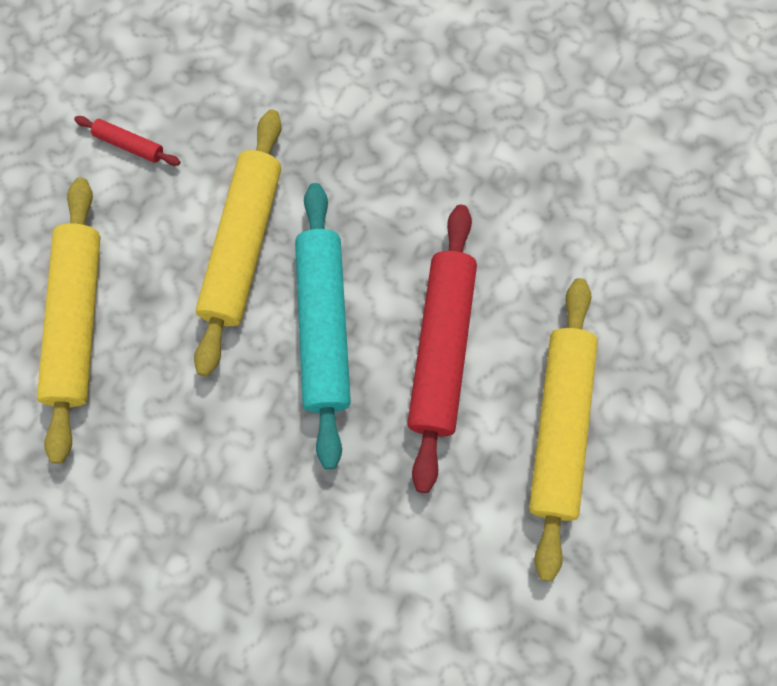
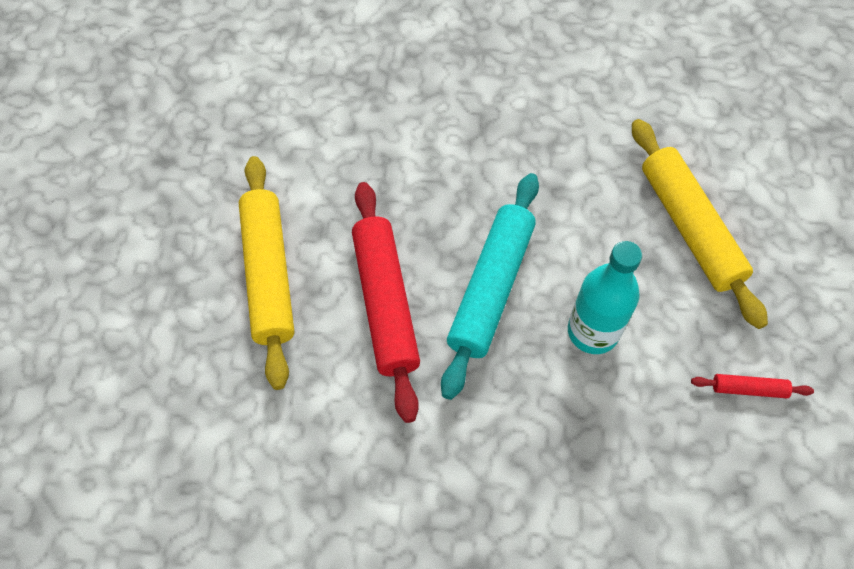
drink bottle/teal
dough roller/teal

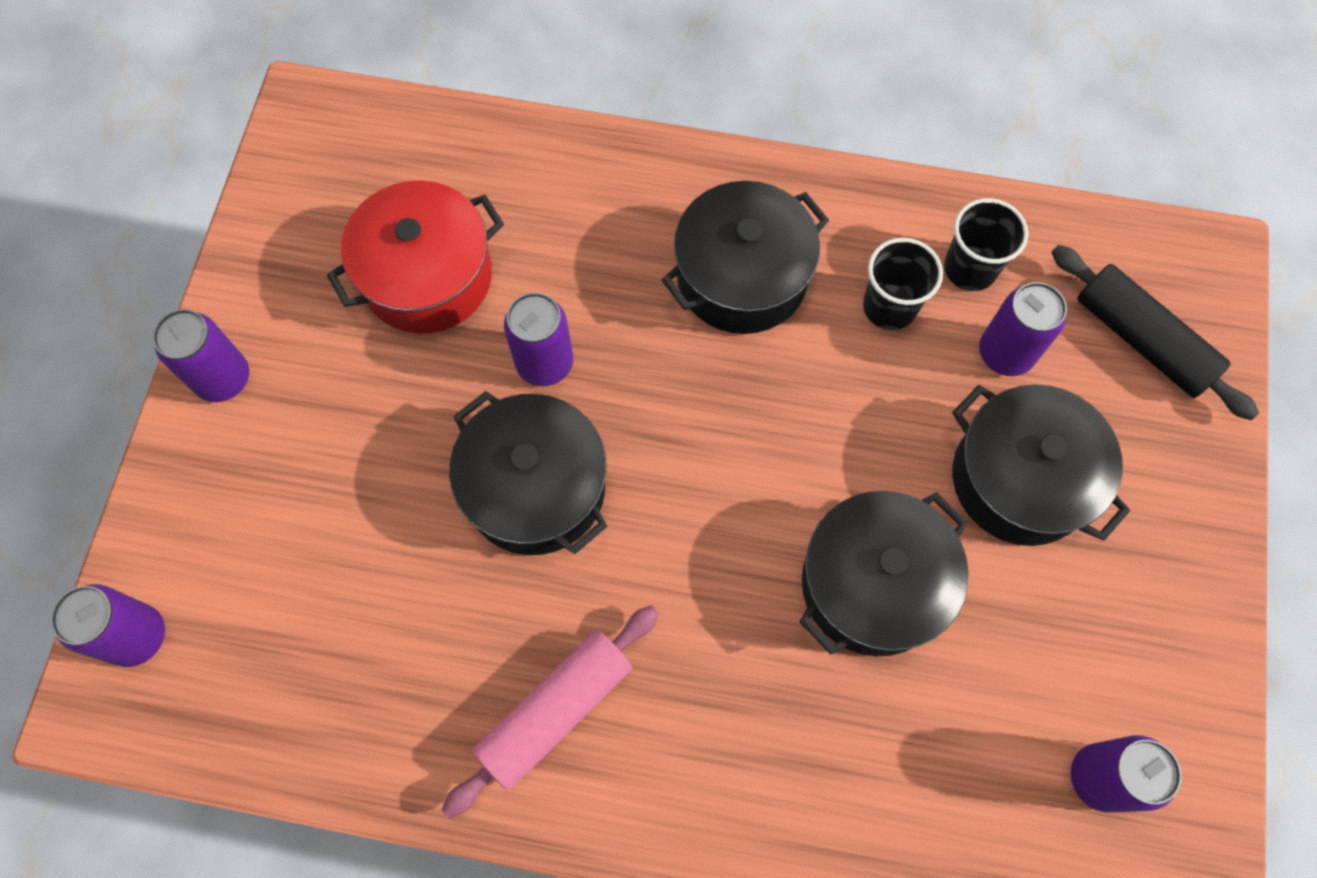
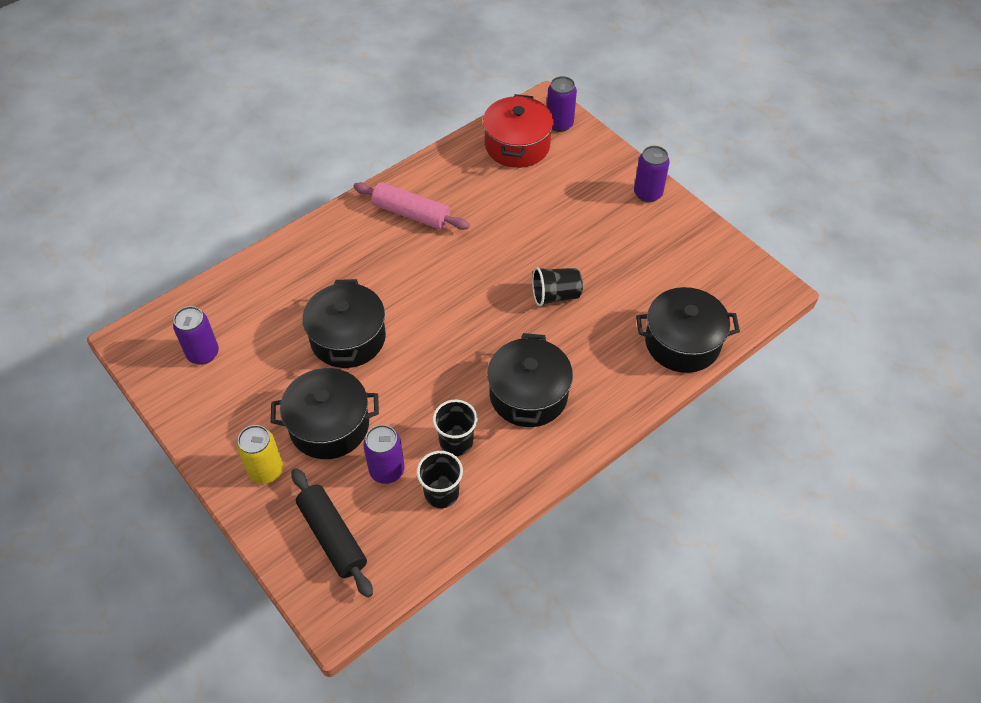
tin/yellow
stockpot/crimson
stockpot/jet-black (no. 4 from left)
beaker/jet-black (no. 3 from left)
dough roller/rosy
dough roller/jet-black

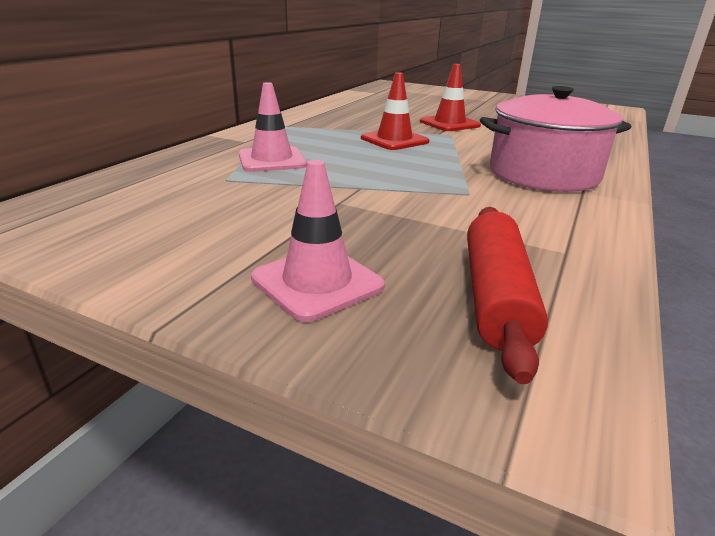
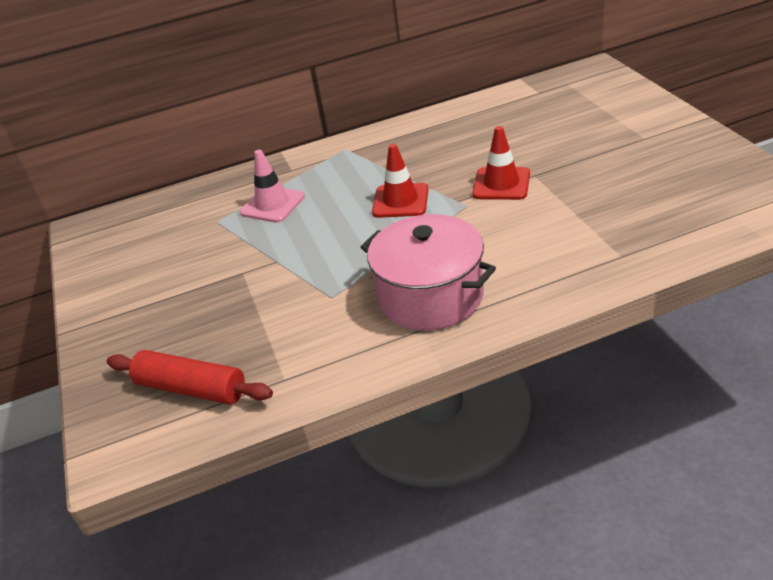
safety cone/rosy (no. 2 from left in the first image)
dough roller/crimson

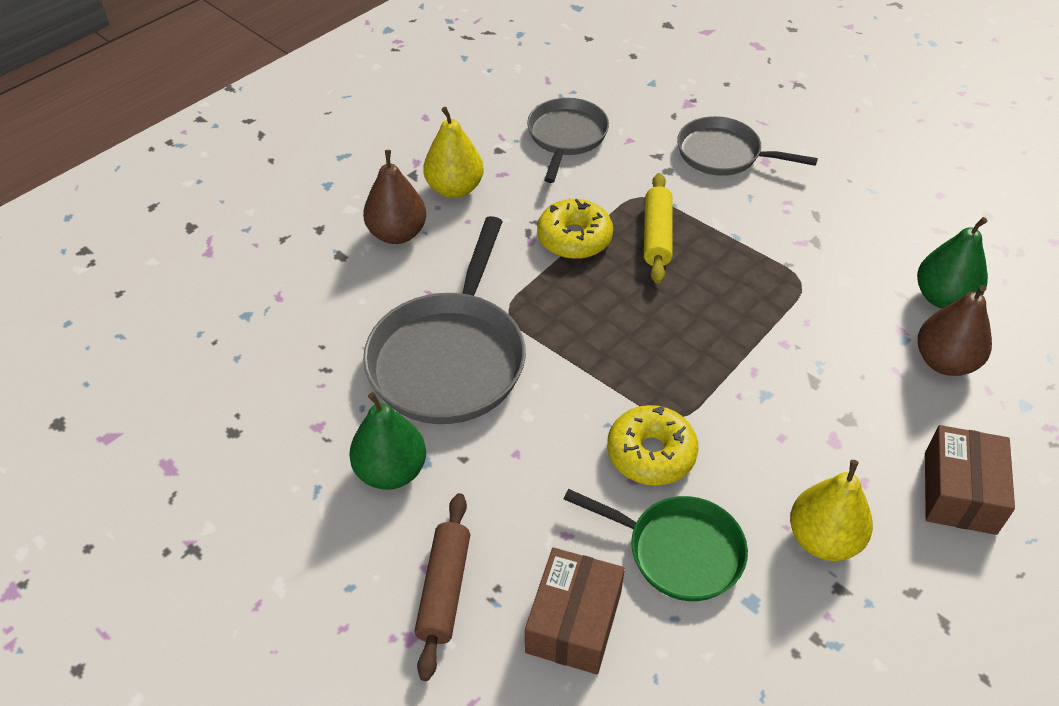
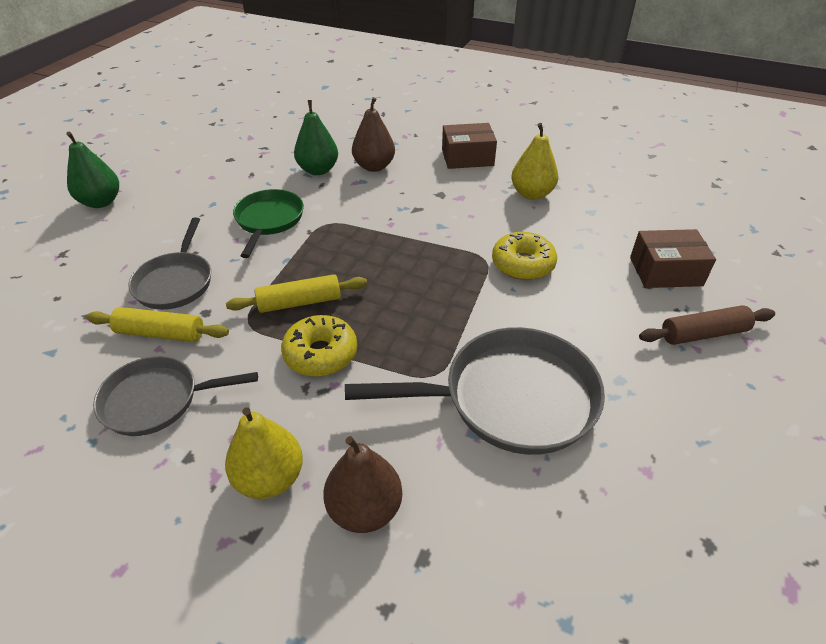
dough roller/yellow (no. 1 from left)
toy pear/leaf-green (no. 1 from left)
skillet/leaf-green

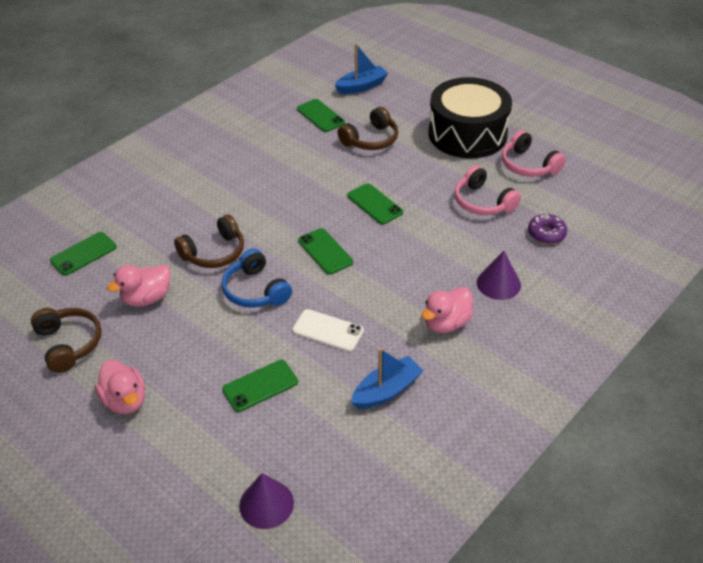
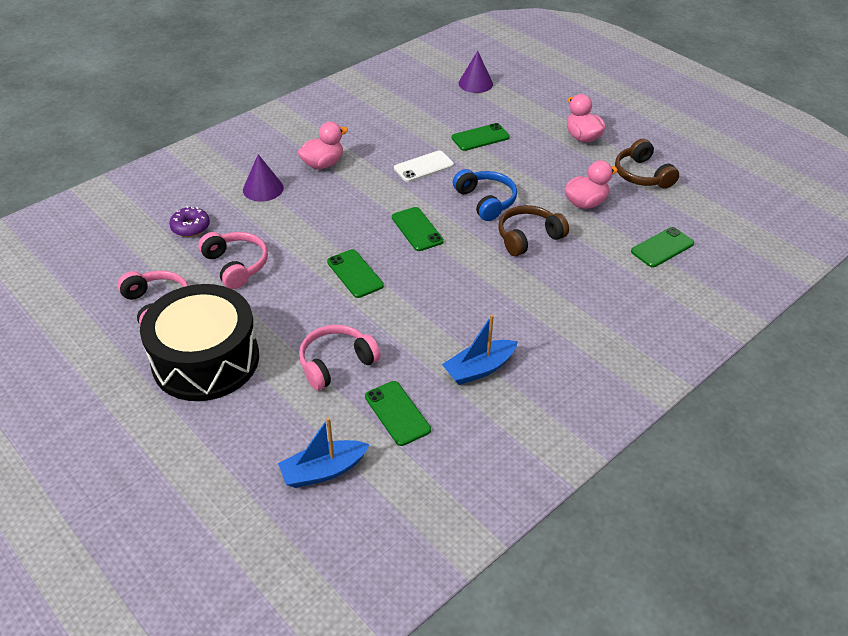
boat/cobalt (no. 2 from left)
headset/rosy (no. 3 from left)
smartphone/white

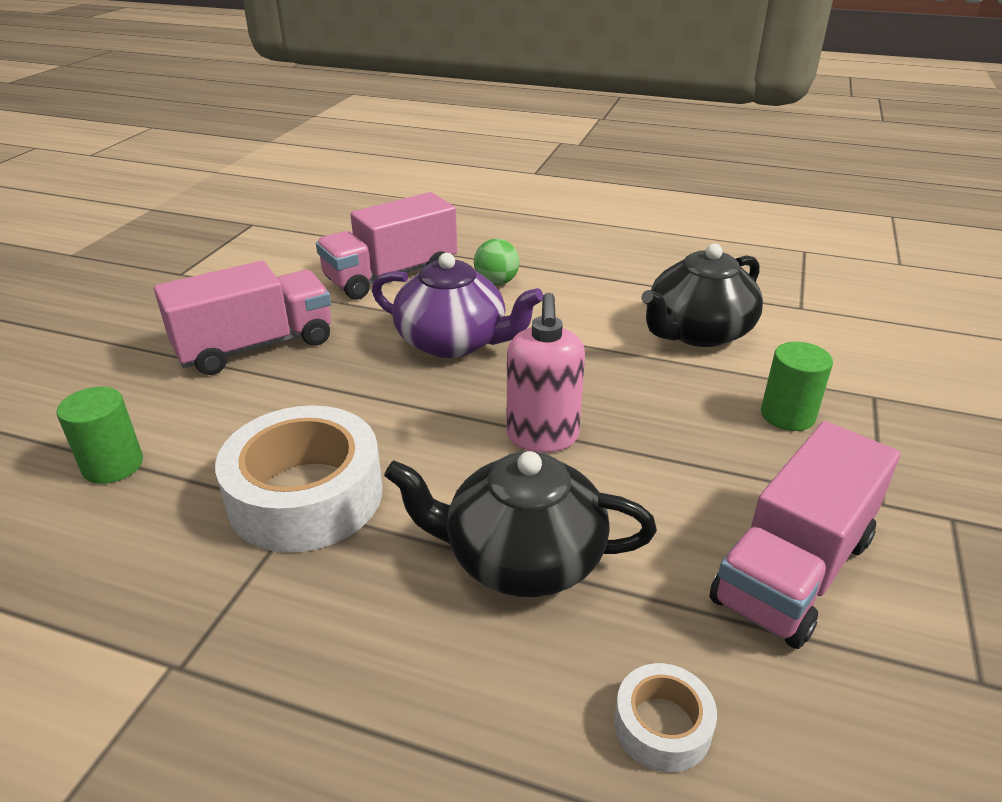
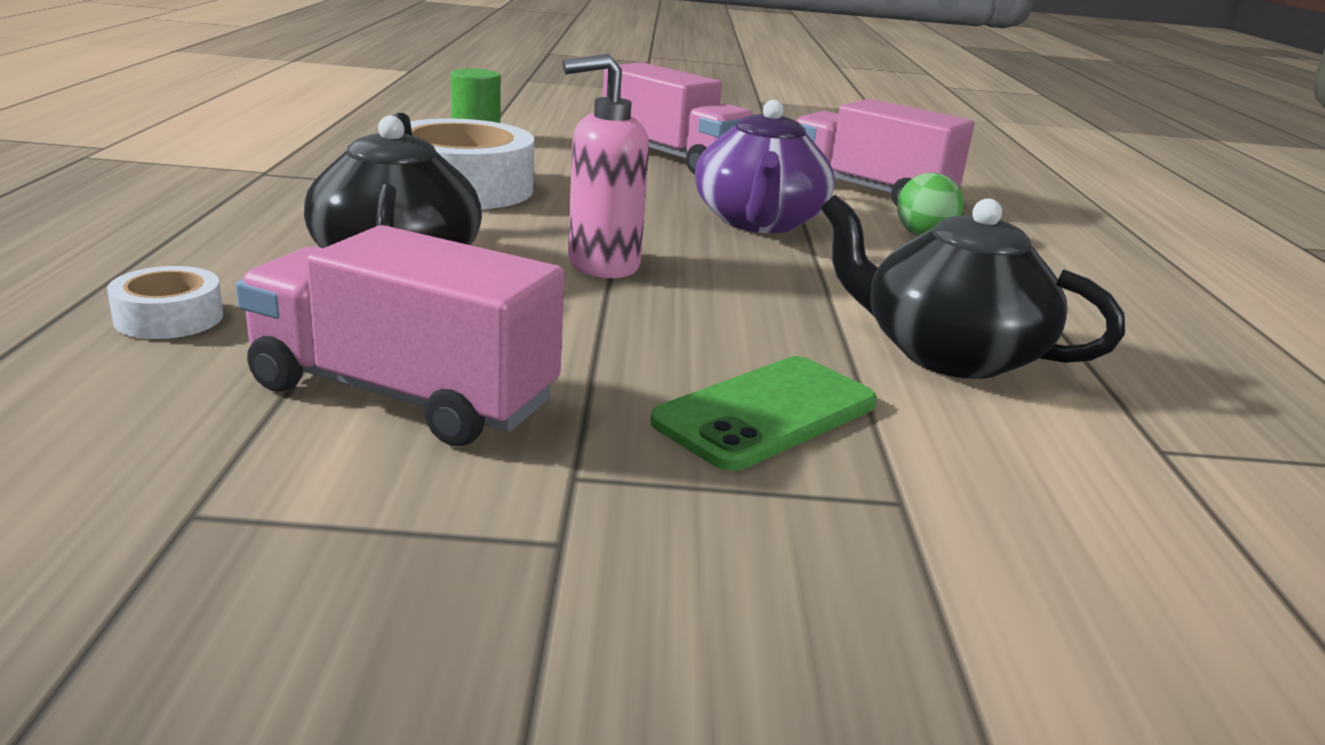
smartphone/leaf-green

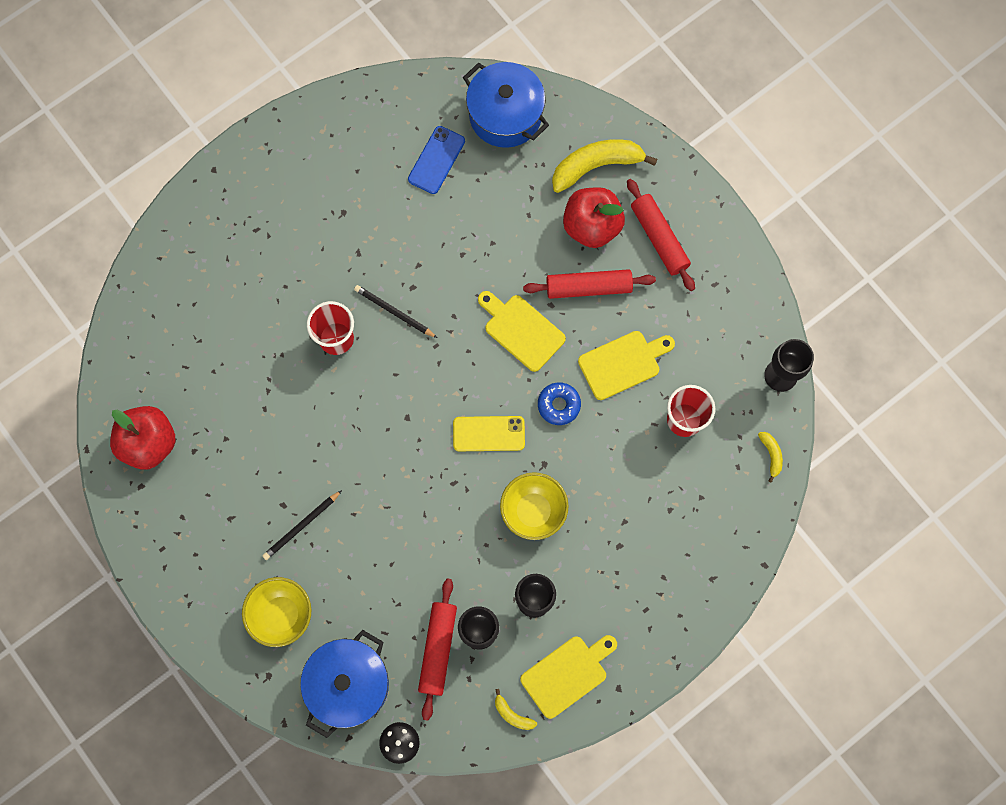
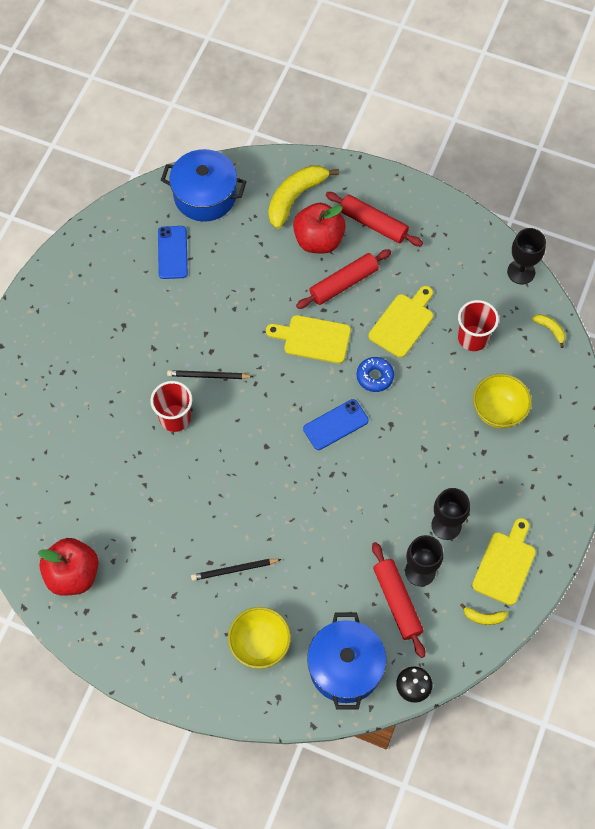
serving bowl/yellow (no. 2 from left)
smartphone/cobalt (no. 2 from left)
pencil/jet-black (no. 2 from left)

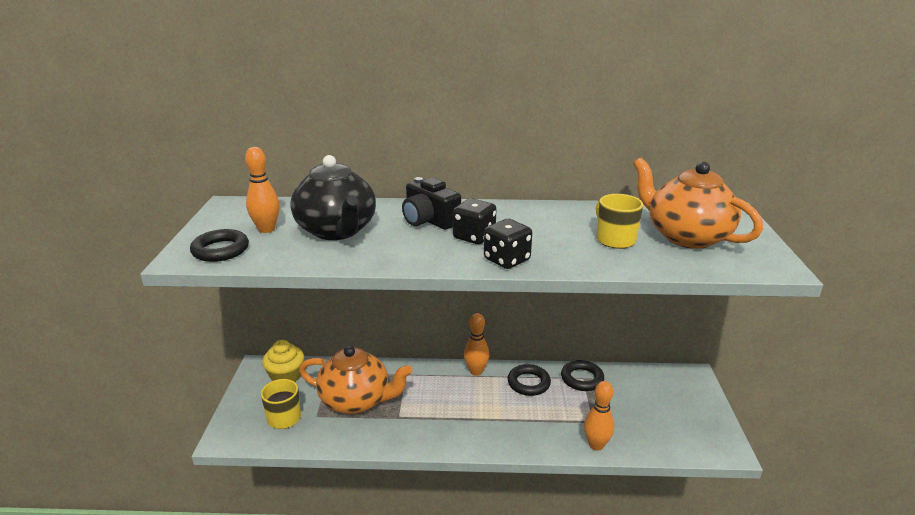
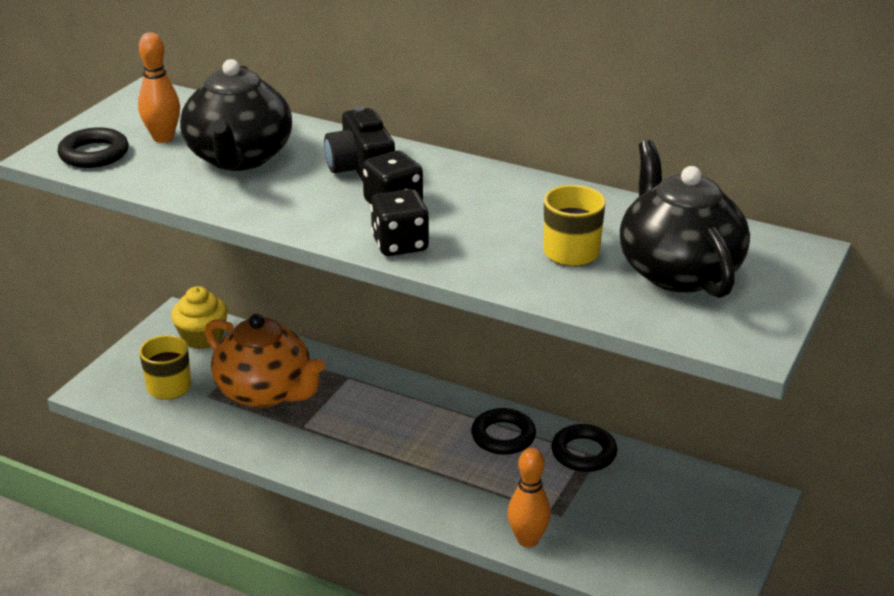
tenpin/orange-coloured (no. 2 from left in the first image)
china teapot/jet-black (no. 2 from left)

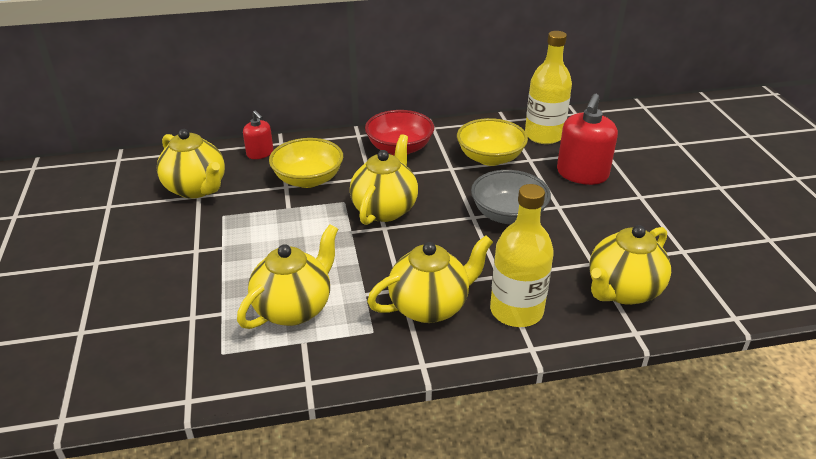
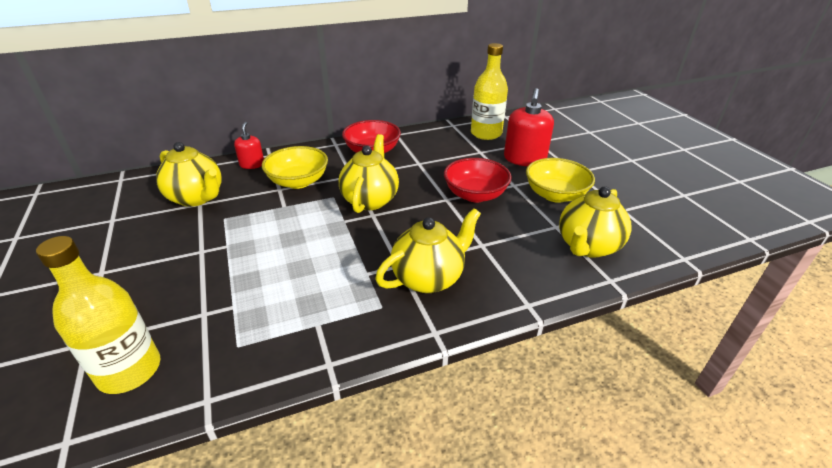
china teapot/yellow (no. 2 from left in the first image)
serving bowl/yellow (no. 2 from left)
drink bottle/yellow (no. 1 from left)
serving bowl/crimson (no. 2 from left)
soap dispenser/crimson (no. 1 from left)

